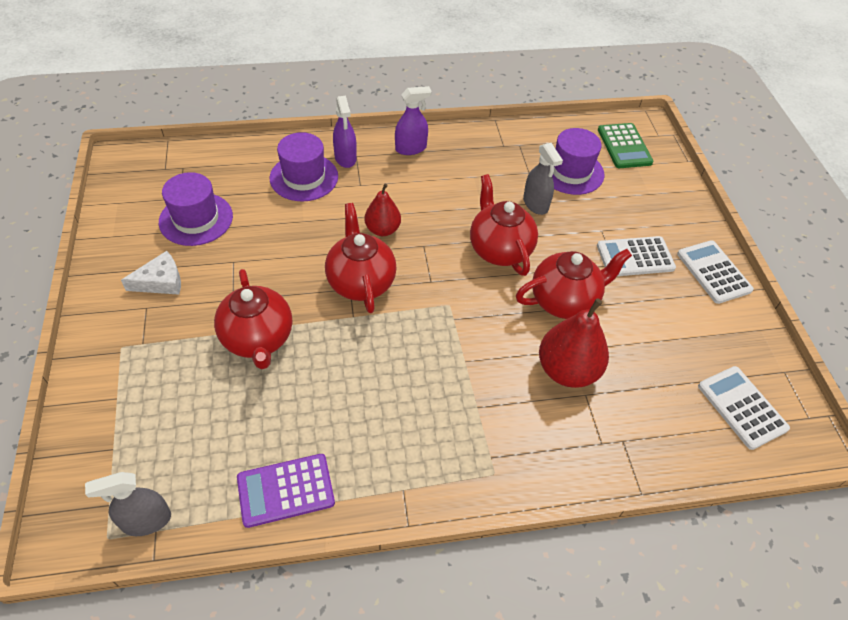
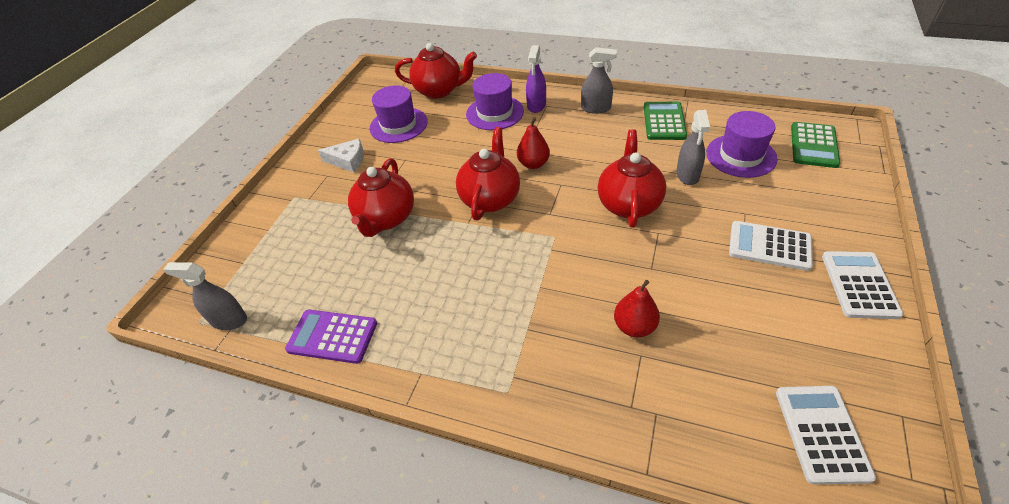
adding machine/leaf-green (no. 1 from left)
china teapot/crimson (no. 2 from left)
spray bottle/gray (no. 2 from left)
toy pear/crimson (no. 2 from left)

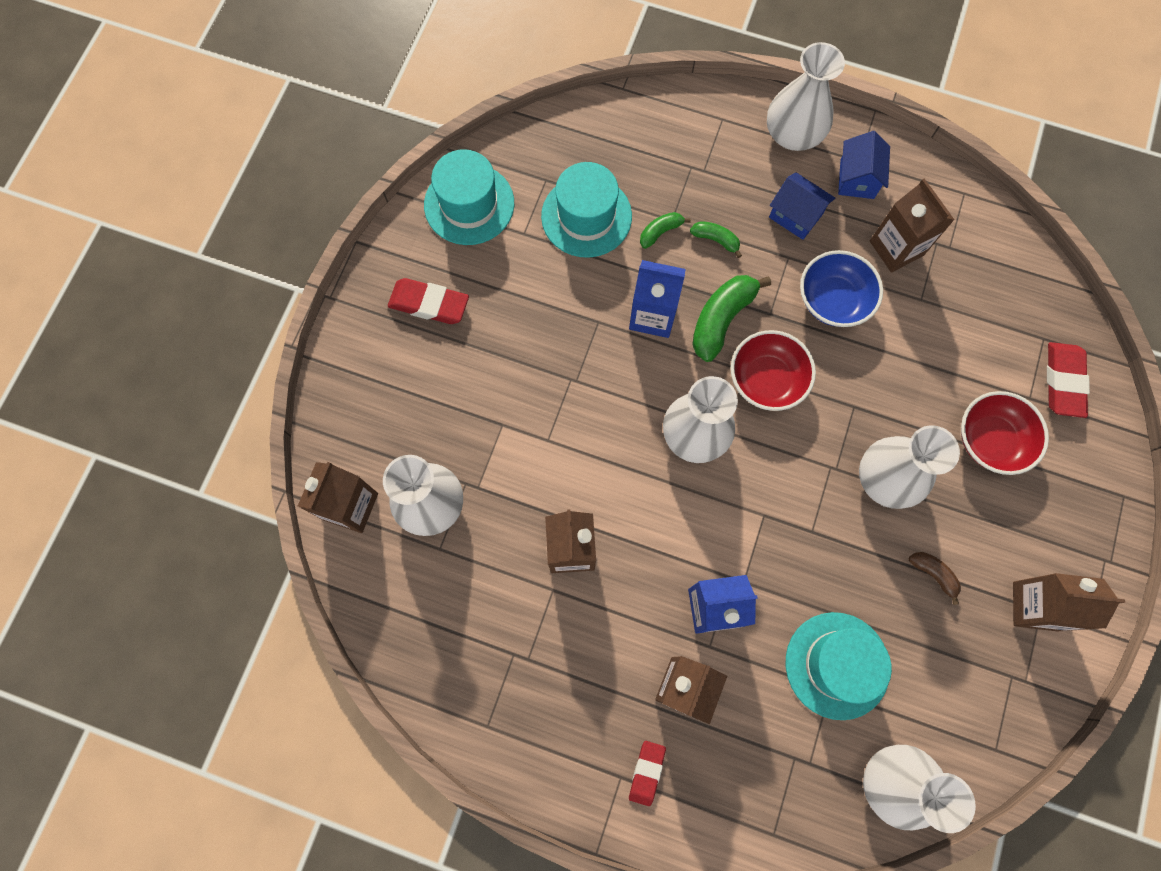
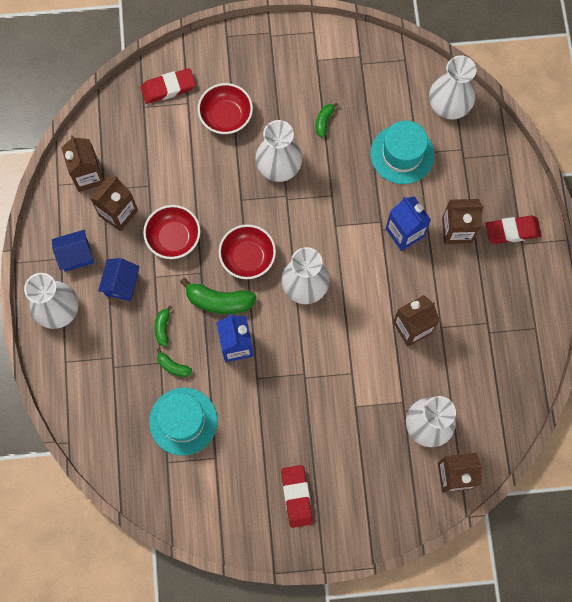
tall hat/teal (no. 1 from left in the first image)
carton/russet (no. 1 from left)
serving bowl/crimson (no. 1 from left)
banana/leaf-green (no. 4 from left)
gum eraser/crimson (no. 3 from left)

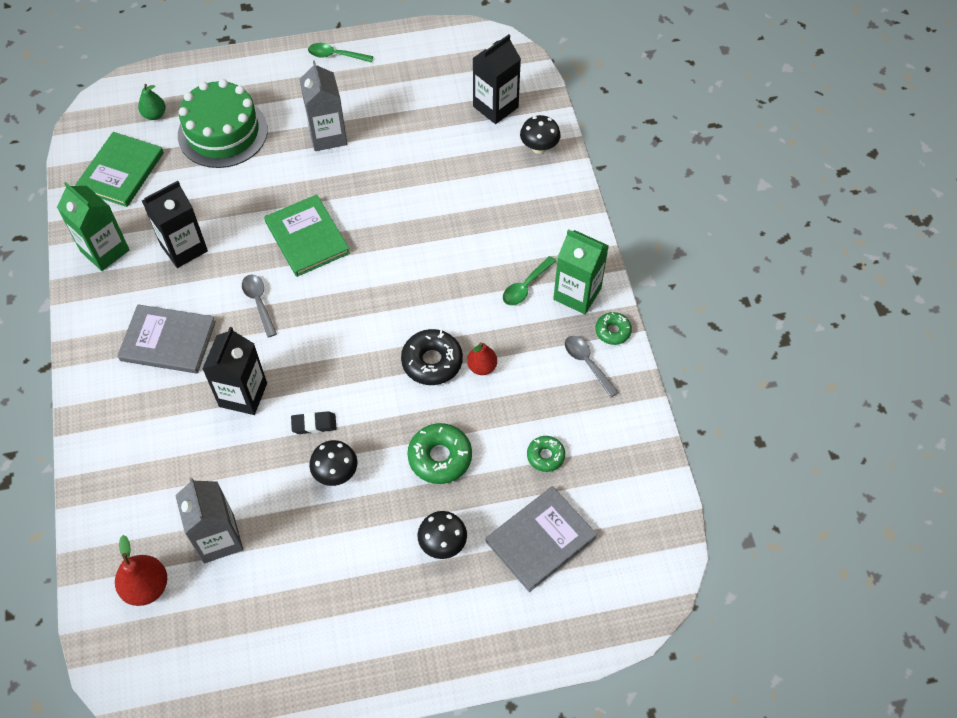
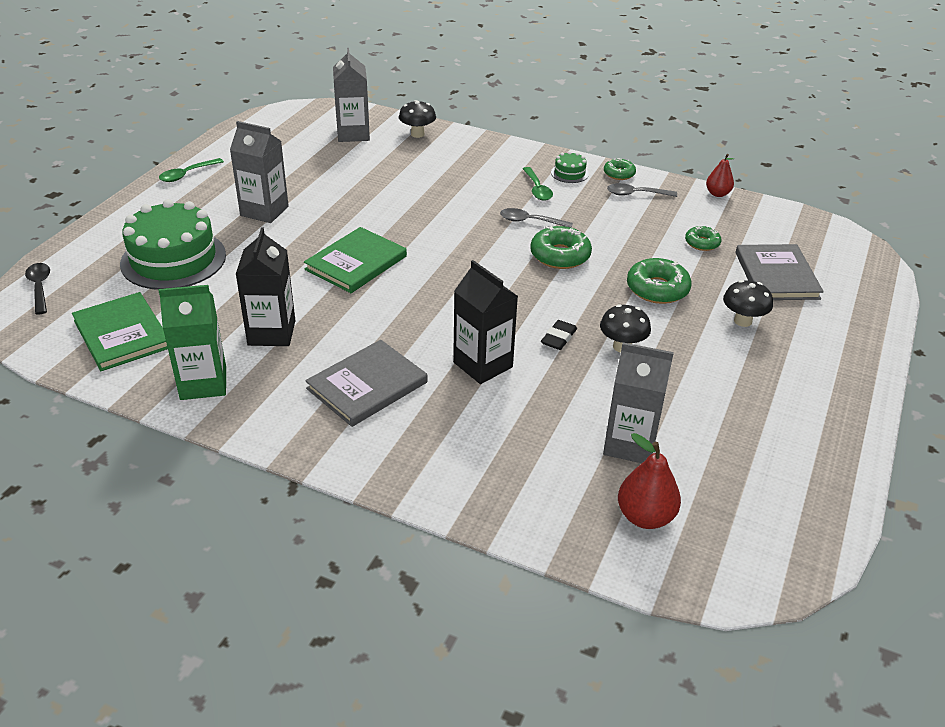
toy pear/leaf-green
tablespoon/jet-black
tablespoon/gray (no. 1 from left)
toy pear/crimson (no. 2 from left)
gateau/leaf-green (no. 2 from left)
doughnut/leaf-green (no. 1 from left)
carton/gray (no. 2 from left)
hardcover/leaf-green (no. 2 from left)

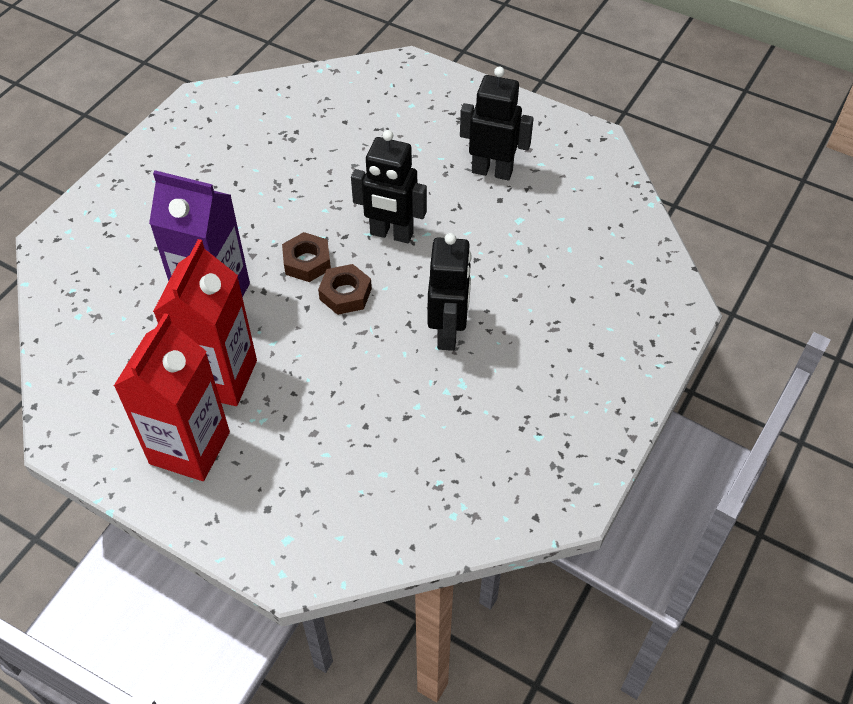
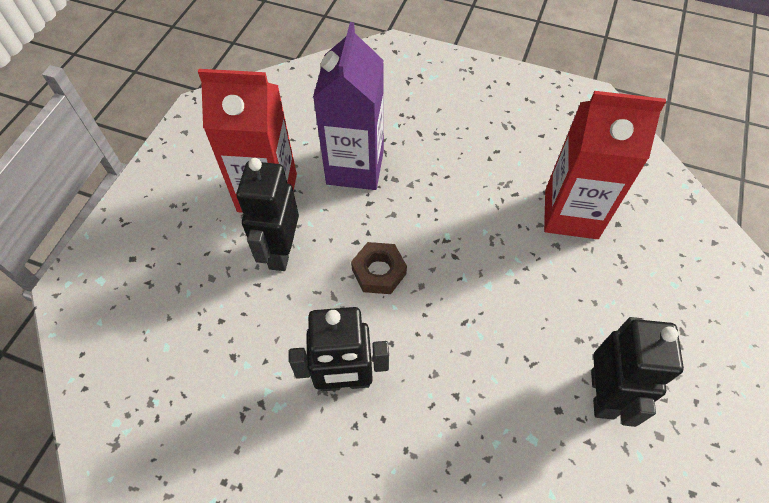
hex nut/russet (no. 1 from left in the first image)
carton/crimson (no. 2 from left)
robot figure/jet-black (no. 1 from left)

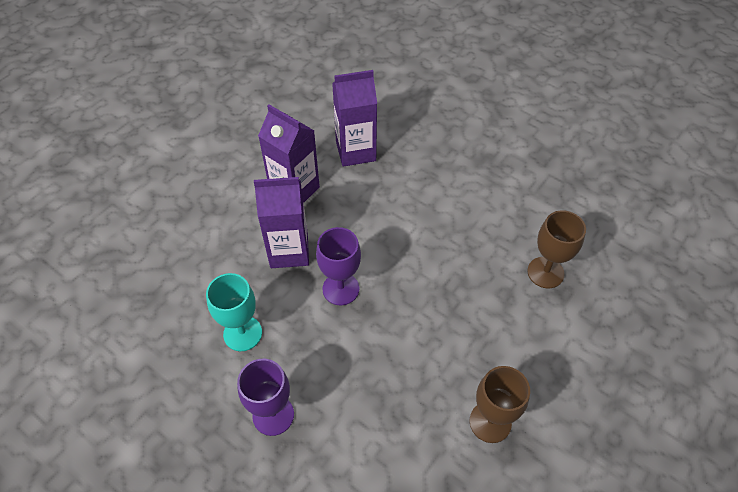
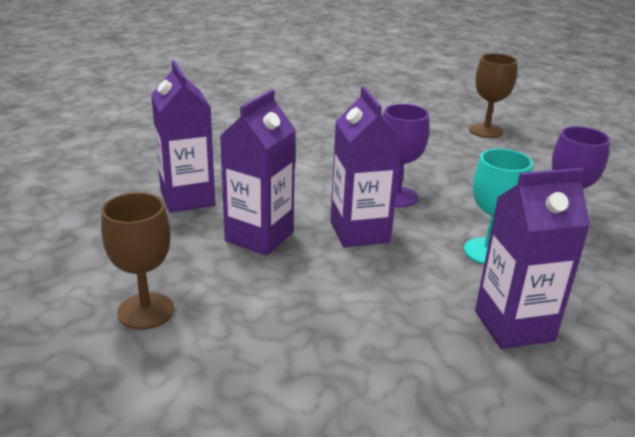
carton/purple (no. 4 from left)
chalice/russet (no. 1 from left)

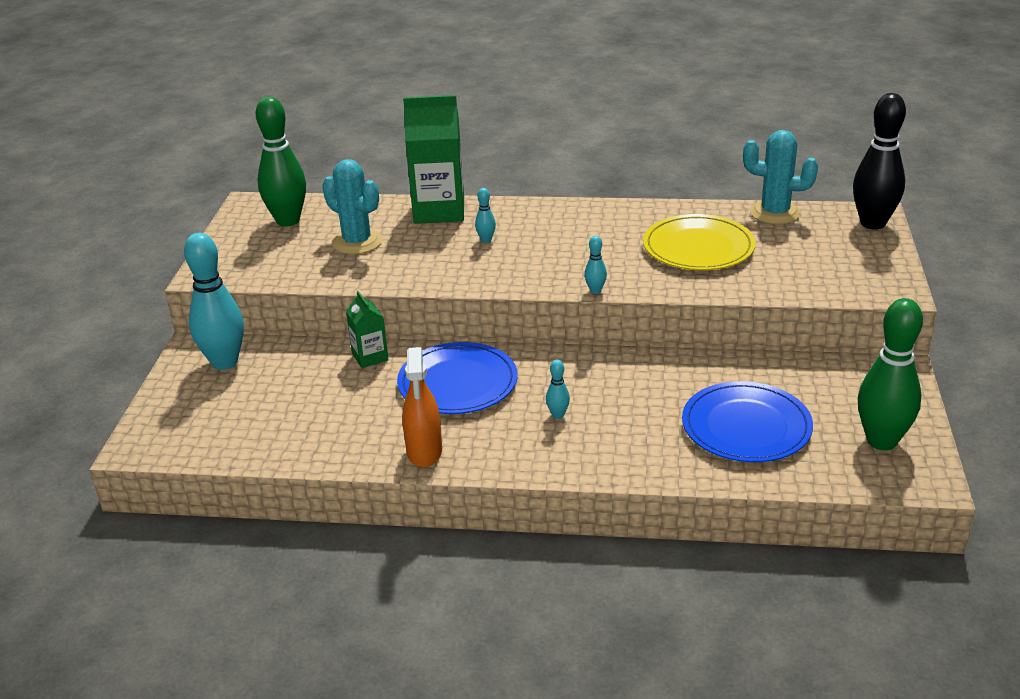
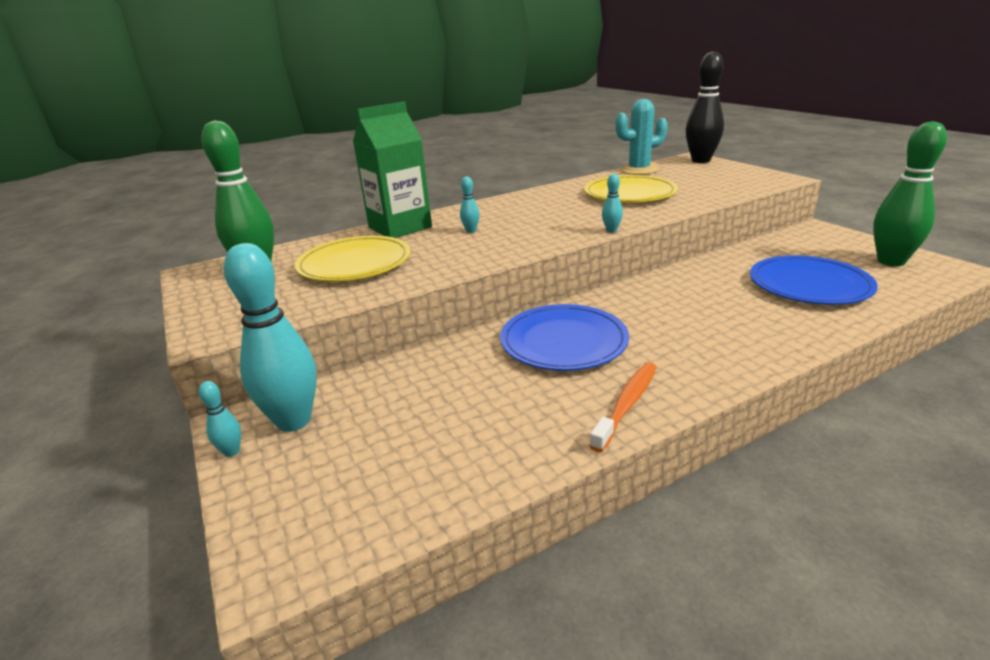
carton/leaf-green (no. 1 from left in the first image)
tenpin/teal (no. 1 from left)
plate/yellow (no. 1 from left)
toothbrush/orange-coloured

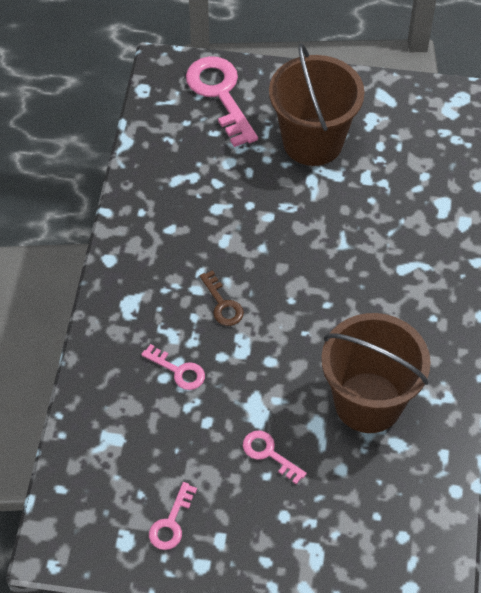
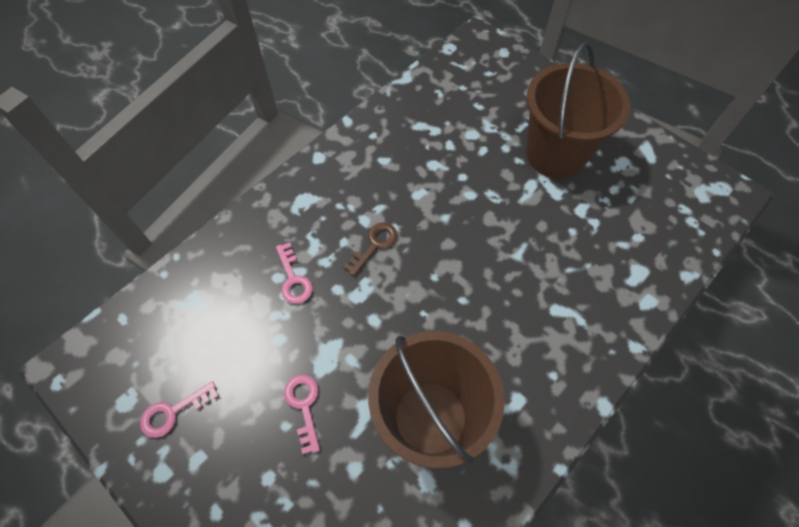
door key/rosy (no. 3 from left in the first image)
door key/russet

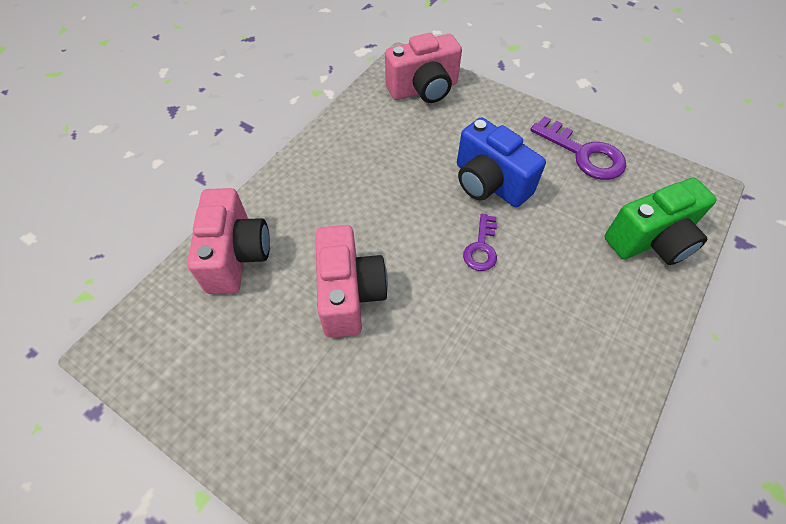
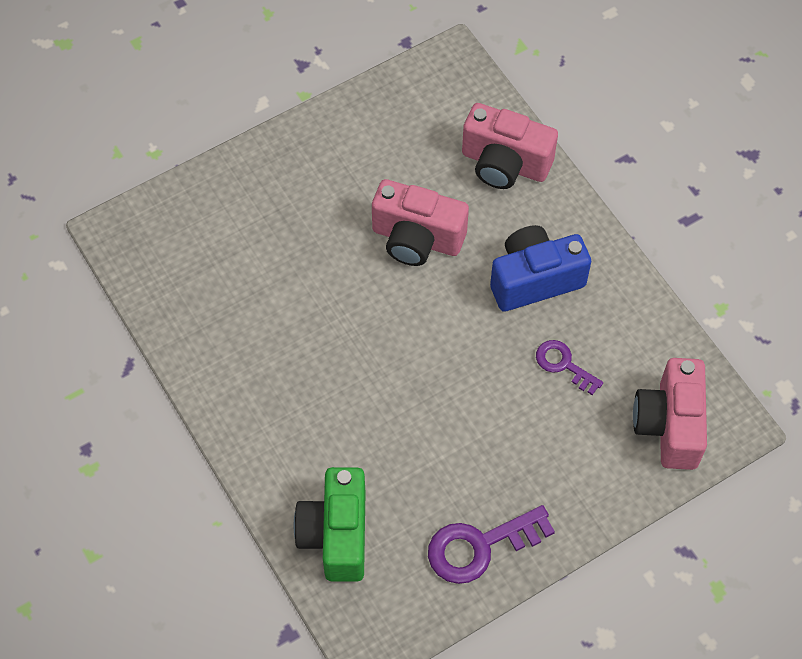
compact camera/cobalt
door key/purple (no. 2 from left)

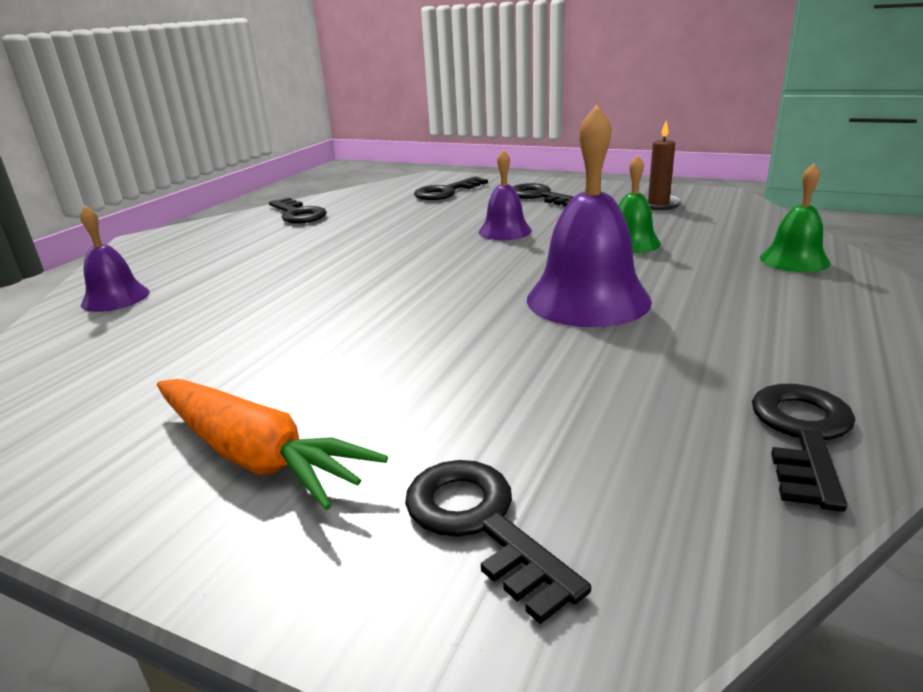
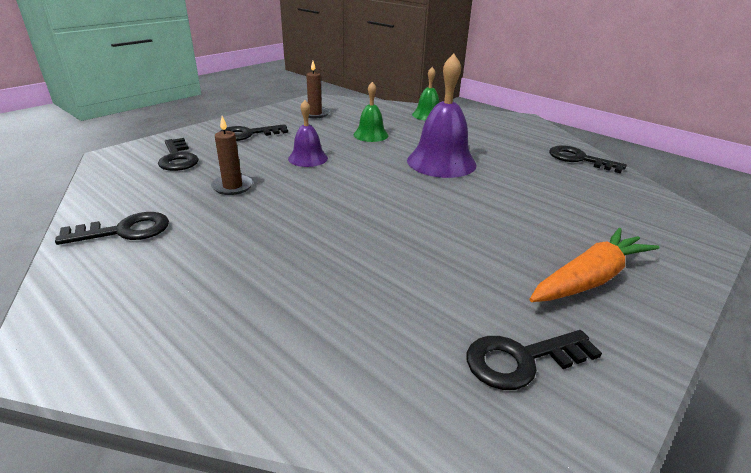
hand bell/purple (no. 1 from left in the first image)
candle/russet (no. 1 from left)
door key/jet-black (no. 4 from left)

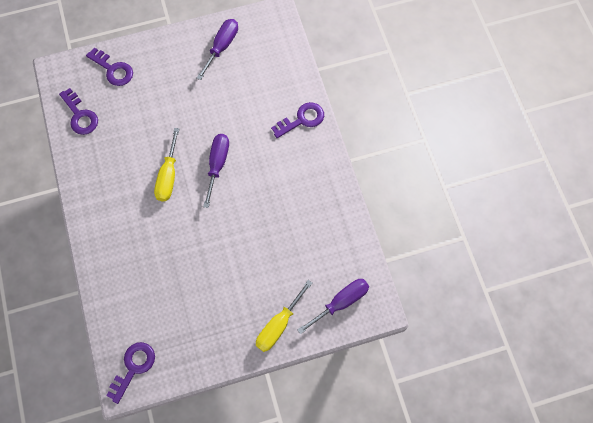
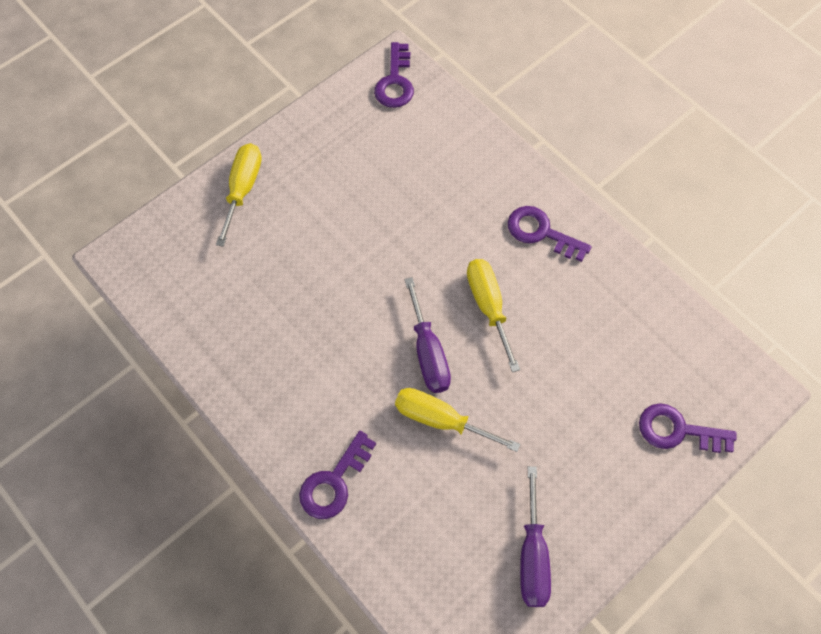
flat screwdriver/purple (no. 3 from left in the first image)
flat screwdriver/yellow (no. 2 from left)
door key/purple (no. 3 from left)

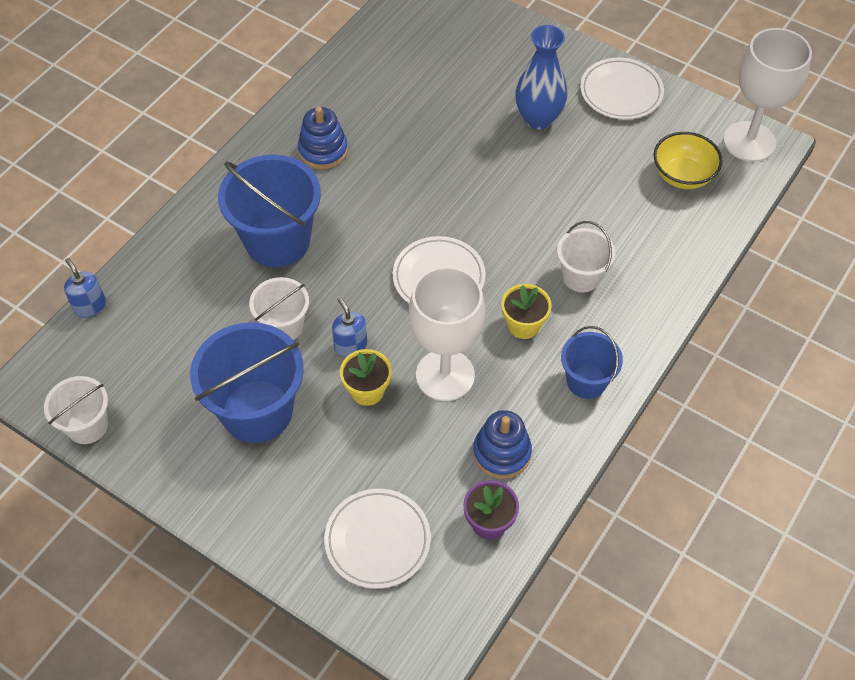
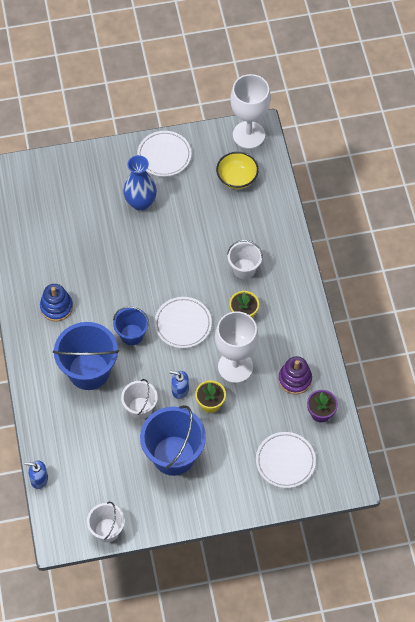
bucket/cobalt (no. 2 from left)
ring stacker/purple

